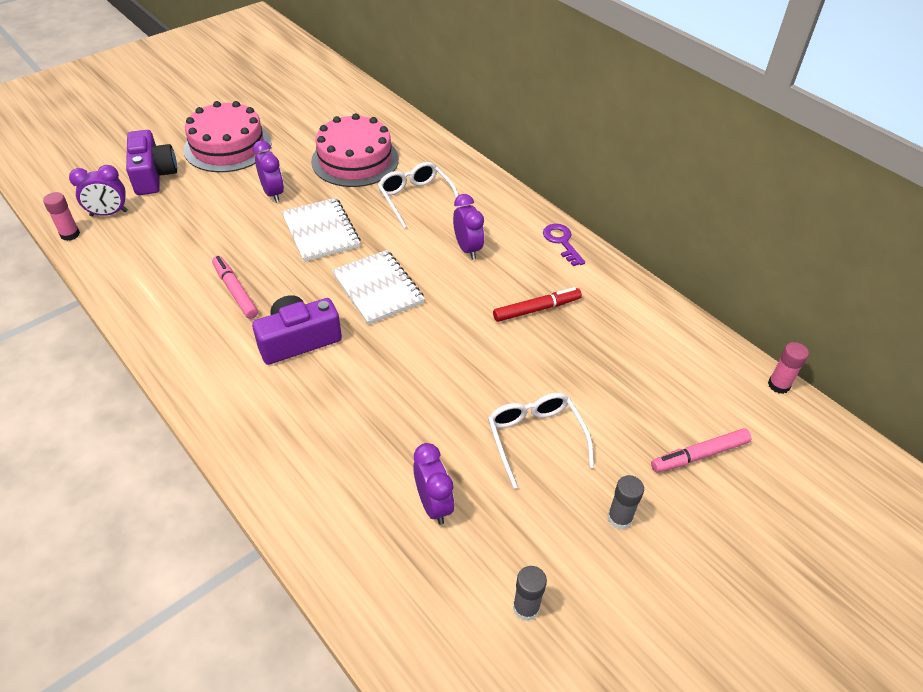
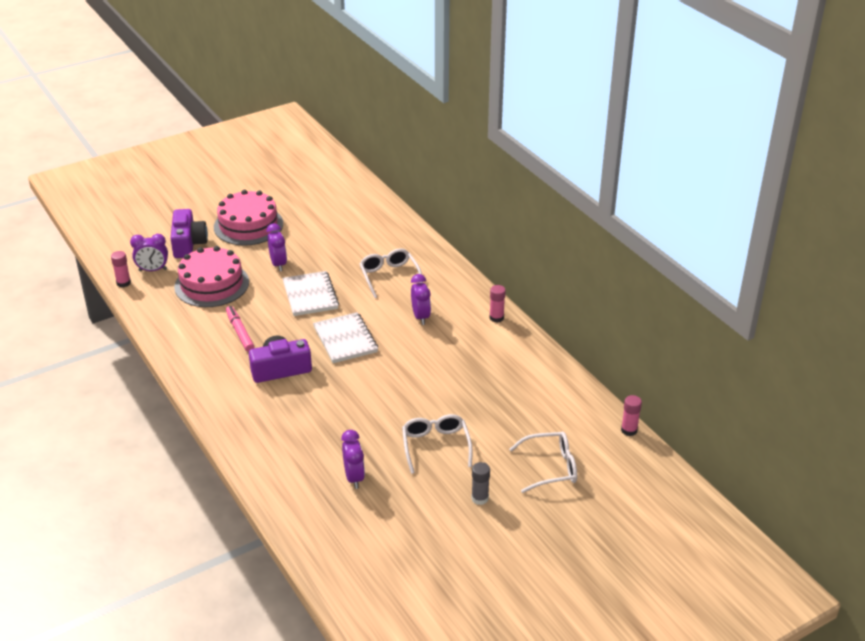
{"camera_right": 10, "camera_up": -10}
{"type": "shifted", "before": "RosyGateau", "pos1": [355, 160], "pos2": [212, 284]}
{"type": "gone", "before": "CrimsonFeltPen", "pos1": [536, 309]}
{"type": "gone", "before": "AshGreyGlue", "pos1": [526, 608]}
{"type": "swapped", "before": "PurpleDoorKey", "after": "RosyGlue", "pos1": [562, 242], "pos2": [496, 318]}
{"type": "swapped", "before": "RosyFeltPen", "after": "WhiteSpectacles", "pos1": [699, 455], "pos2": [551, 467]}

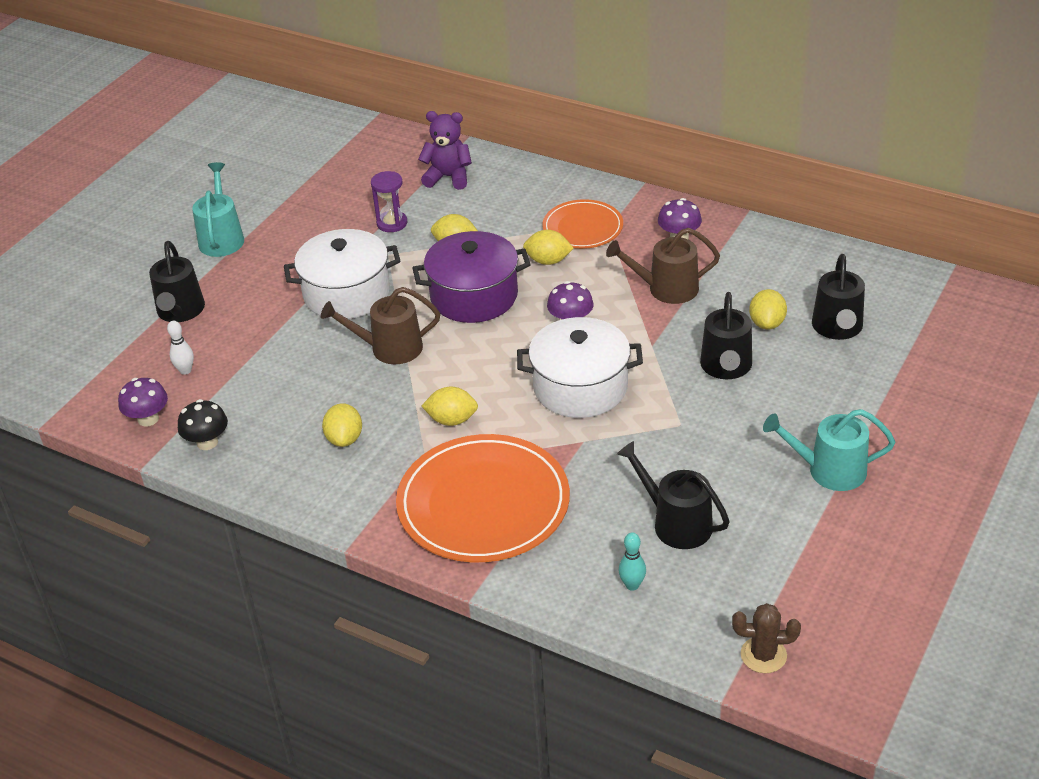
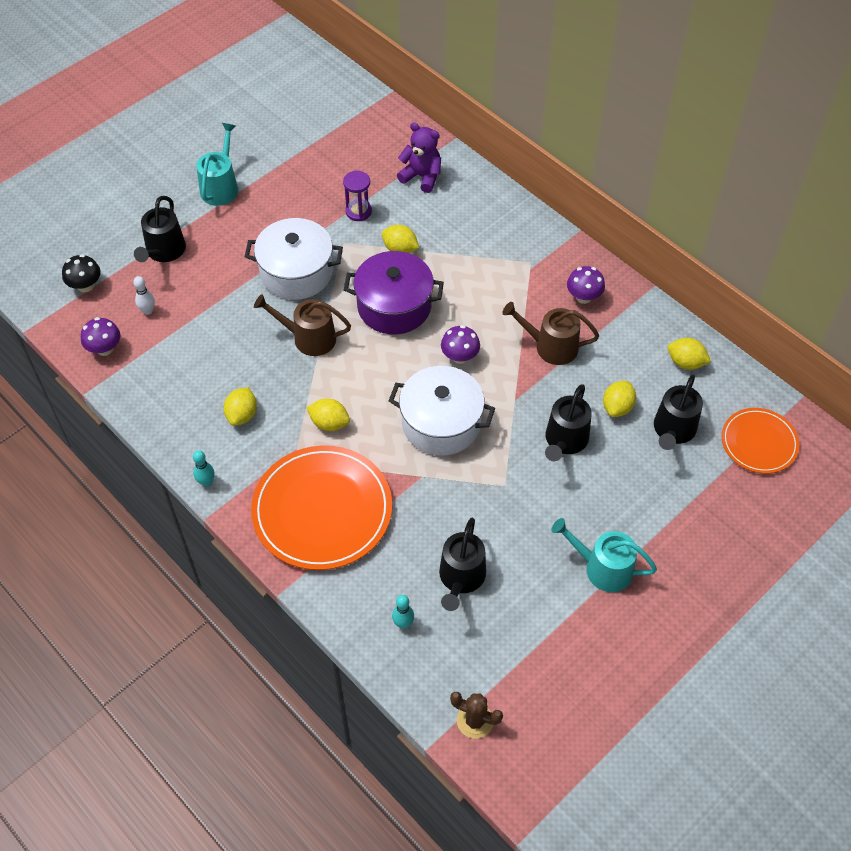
{"camera_right": 15, "camera_up": 15}
{"type": "shifted", "before": "BlackFungus", "pos1": [207, 442], "pos2": [85, 286]}
{"type": "shifted", "before": "YellowToyLemon", "pos1": [548, 261], "pos2": [685, 362]}
{"type": "shifted", "before": "BrightOrangeDinnerPlate", "pos1": [583, 228], "pos2": [759, 442]}
{"type": "rotated", "before": "BlackSprinklingCan", "pos1": [676, 523], "pos2": [461, 578], "turn": -135}
{"type": "new", "after": "AquaSkittle", "pos2": [206, 482]}

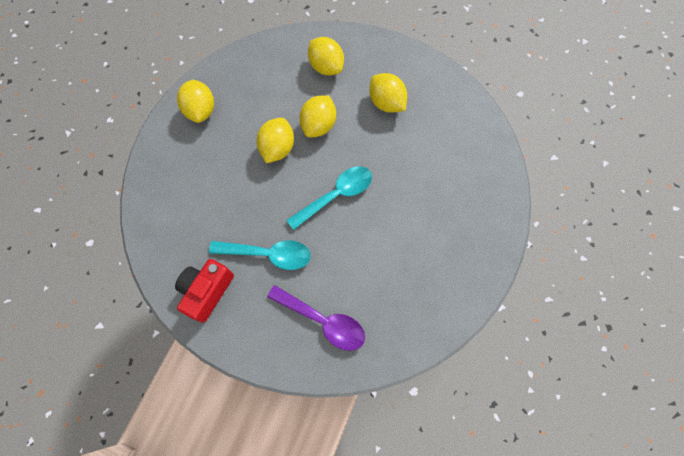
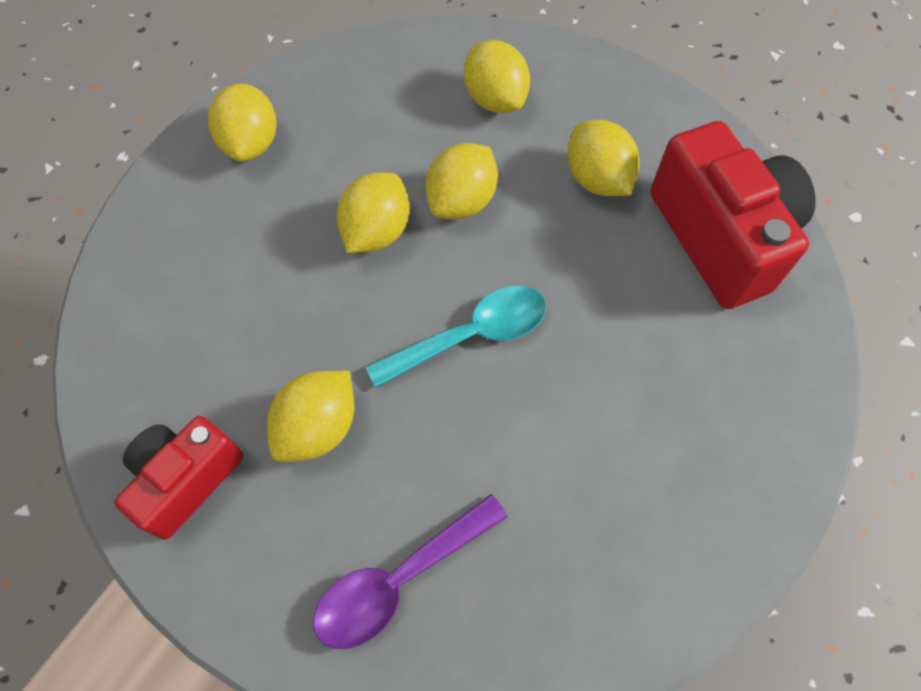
{"camera_right": 10, "camera_up": -5}
{"type": "swapped", "before": "AquaSpoon", "after": "YellowToyLemon", "pos1": [268, 254], "pos2": [318, 427]}
{"type": "rotated", "before": "PurpleSpoon", "pos1": [323, 321], "pos2": [399, 580], "turn": 105}
{"type": "new", "after": "CrimsonCompactCamera", "pos2": [720, 237]}

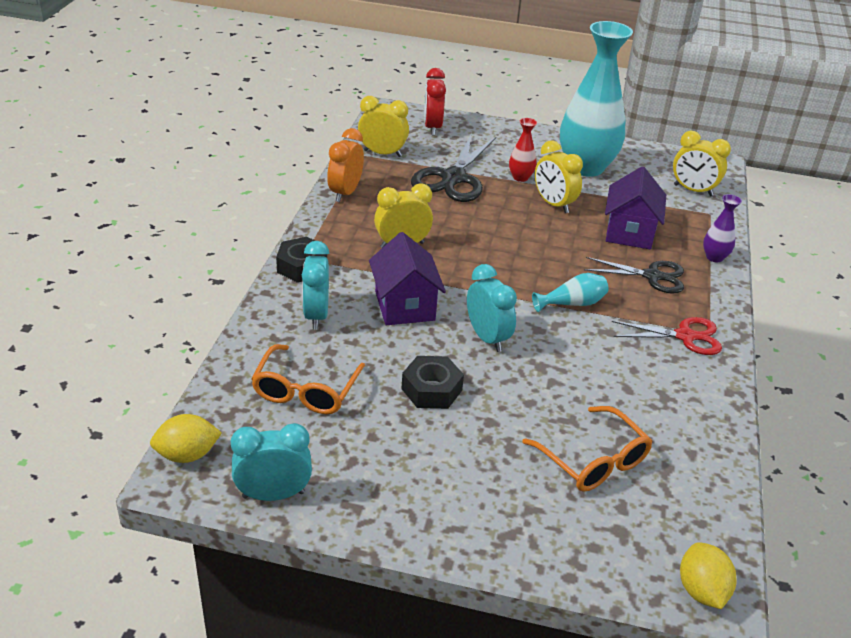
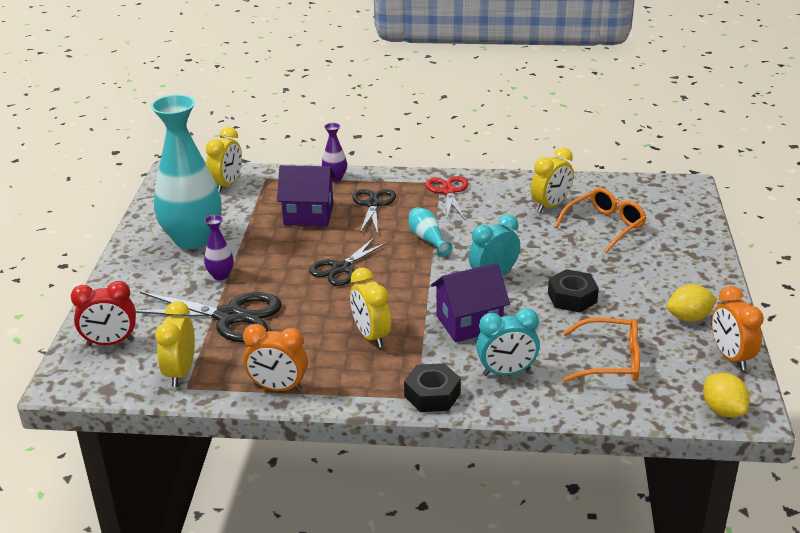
{"camera_right": -95, "camera_up": -5}
{"type": "repainted", "before": "AquaClock", "after": "BrightOrangeClock", "pos1": [273, 494], "pos2": [730, 357]}
{"type": "repainted", "before": "CrimsonTallVase", "after": "PurpleTallVase", "pos1": [520, 177], "pos2": [221, 275]}
{"type": "shifted", "before": "YellowClock", "pos1": [553, 204], "pos2": [550, 206]}
{"type": "shifted", "before": "YellowToyLemon", "pos1": [701, 590], "pos2": [689, 318]}
{"type": "new", "after": "BlackShears", "pos2": [341, 268]}

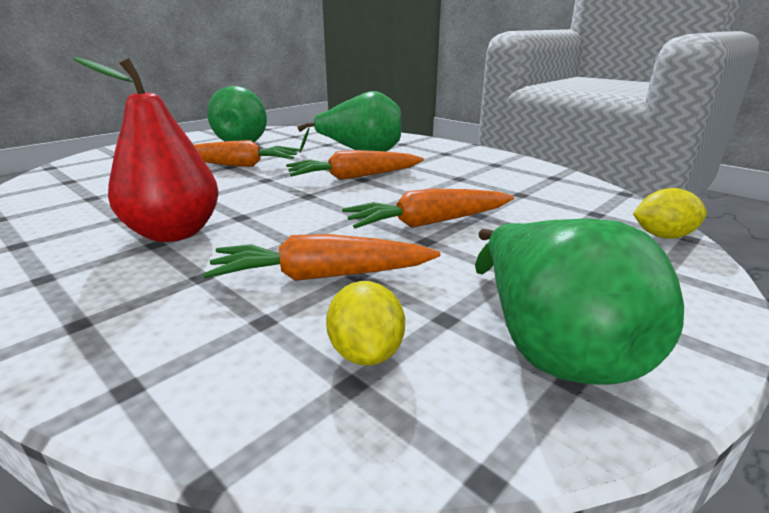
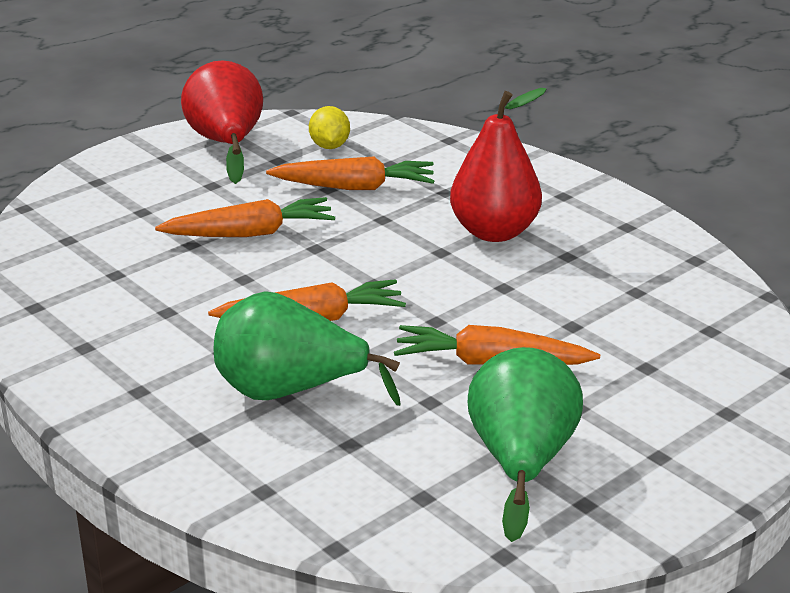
{"camera_right": -175, "camera_up": 5}
{"type": "repainted", "before": "GreenToyPear", "after": "CrimsonToyPear", "pos1": [551, 346], "pos2": [227, 144]}
{"type": "gone", "before": "YellowToyLemon", "pos1": [662, 236]}

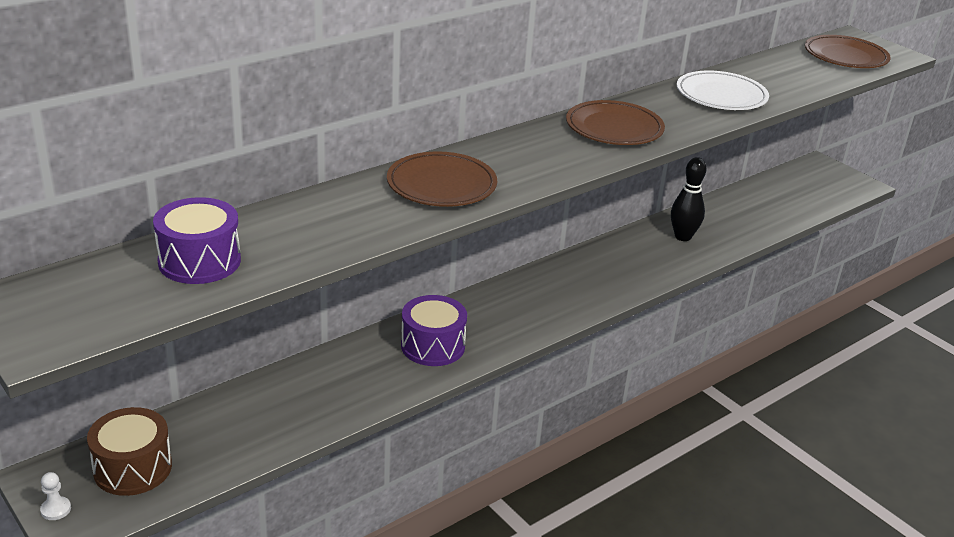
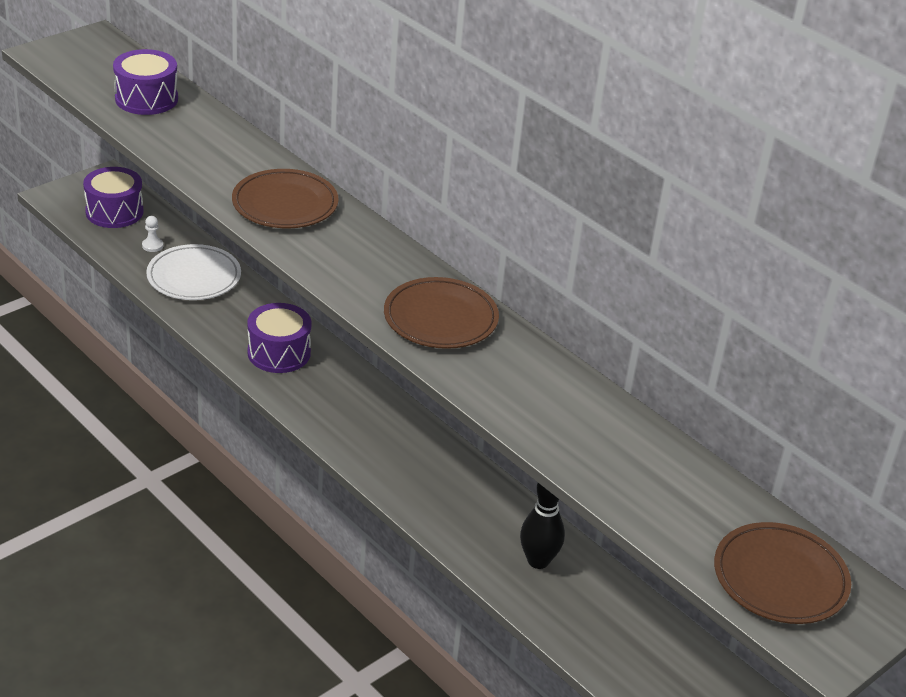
{"camera_right": 85, "camera_up": 5}
{"type": "shifted", "before": "WhiteChessPawn", "pos1": [56, 509], "pos2": [152, 246]}
{"type": "repainted", "before": "BrownDrum", "after": "PurpleDrum", "pos1": [132, 468], "pos2": [114, 212]}
{"type": "shifted", "before": "WhiteDinnerPlate", "pos1": [721, 95], "pos2": [194, 277]}

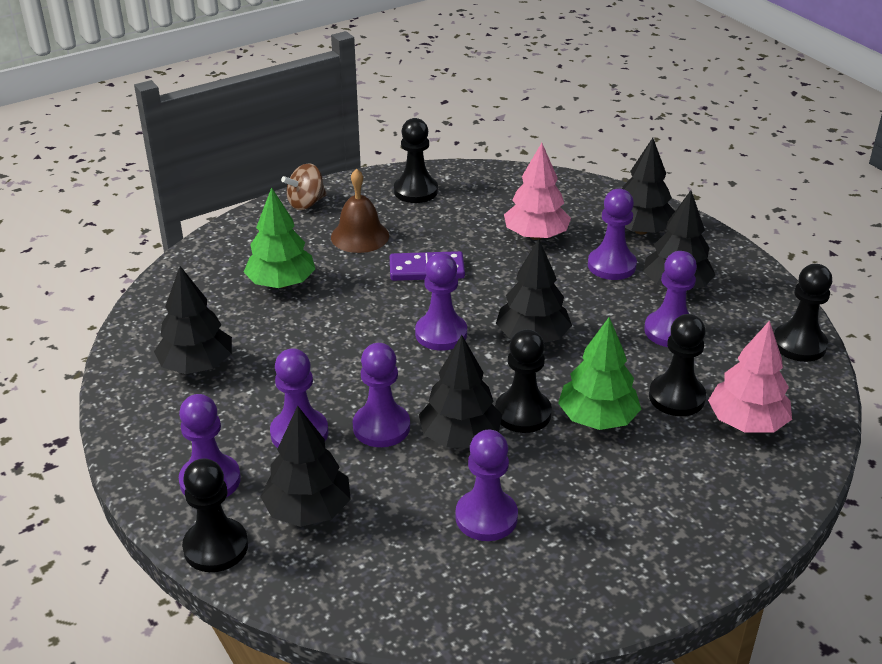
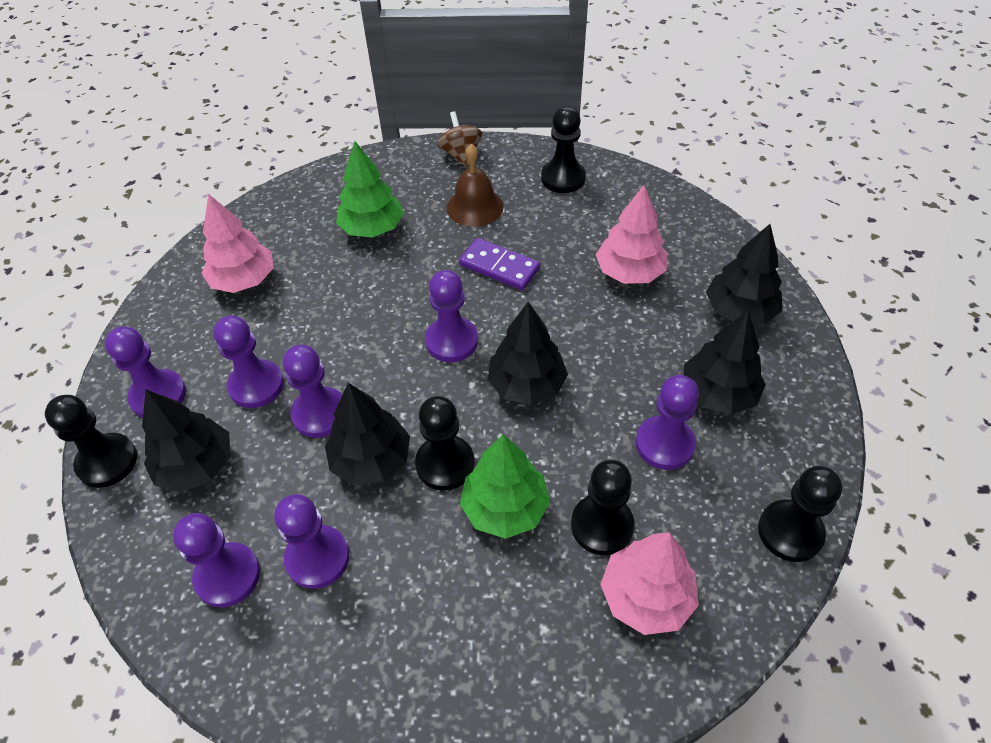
{"camera_right": 35, "camera_up": 15}
{"type": "repainted", "before": "BlackTree", "after": "RosyTree", "pos1": [197, 365], "pos2": [244, 280]}
{"type": "rotated", "before": "BrownToyTop", "pos1": [306, 203], "pos2": [461, 155], "turn": 75}
{"type": "shifted", "before": "PurpleChessPawn", "pos1": [611, 265], "pos2": [227, 576]}

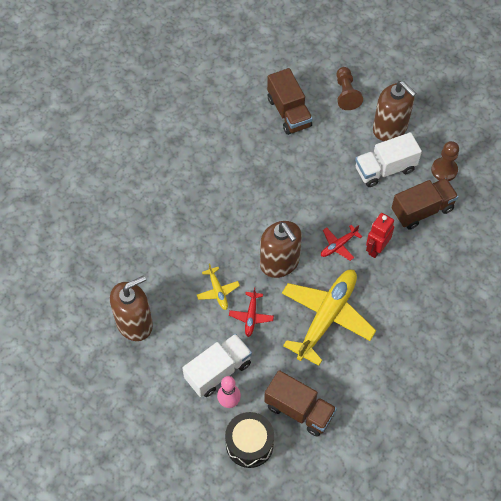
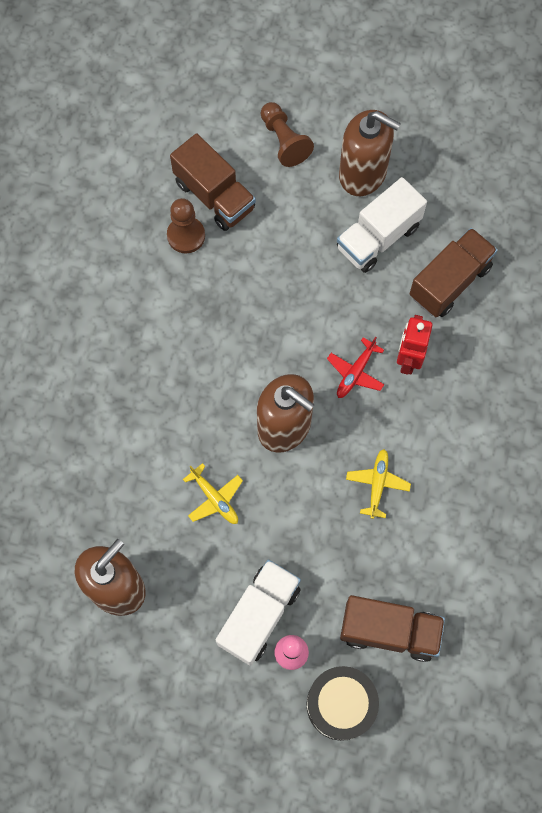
{"camera_right": -20, "camera_up": 10}
{"type": "gone", "before": "CrimsonAeroplane", "pos1": [251, 316]}
{"type": "scaled", "before": "YellowAeroplane", "pos1": [326, 317], "pos2": [377, 484], "scale": 0.44}
{"type": "shifted", "before": "BrownChessPawn", "pos1": [444, 170], "pos2": [186, 236]}

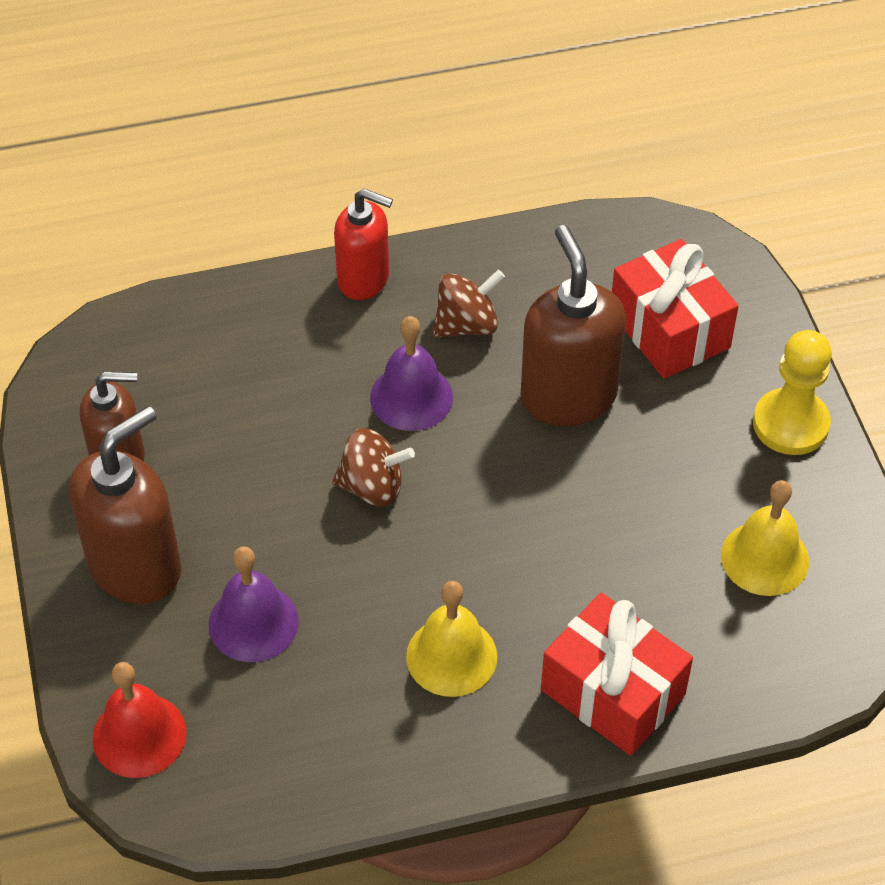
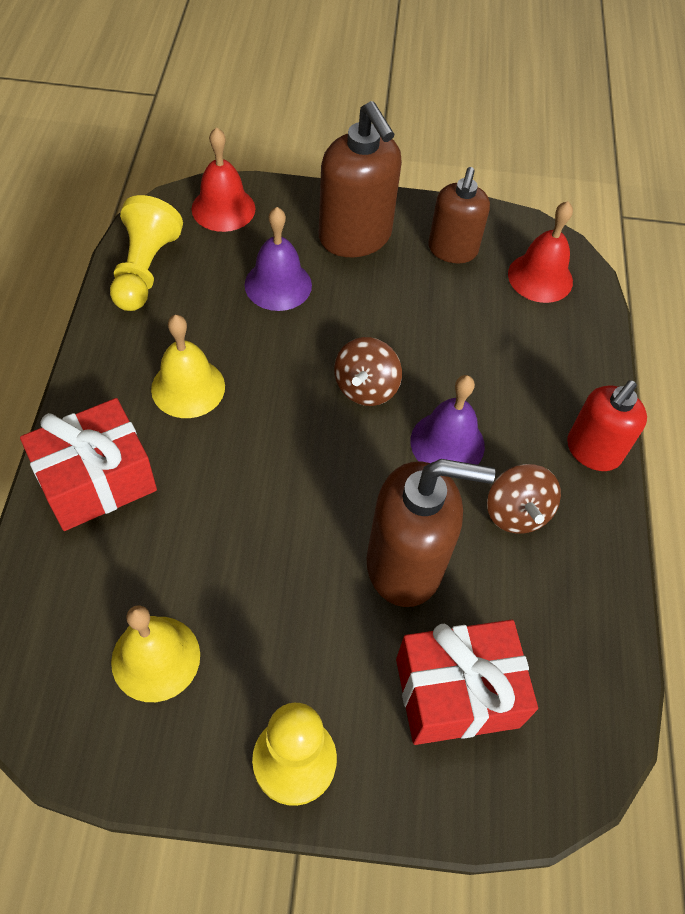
{"camera_right": 105, "camera_up": 5}
{"type": "new", "after": "YellowChessPawn", "pos2": [145, 270]}
{"type": "new", "after": "CrimsonBell", "pos2": [540, 277]}

